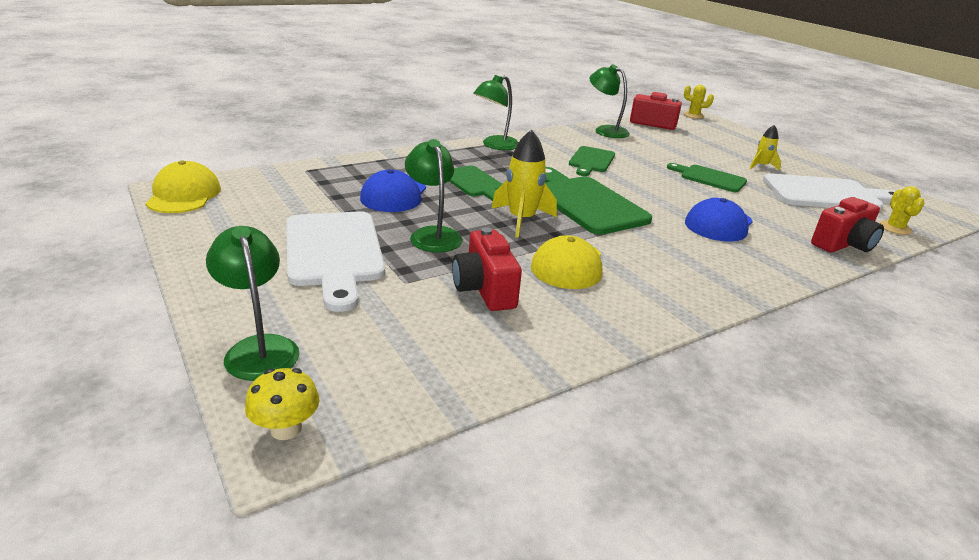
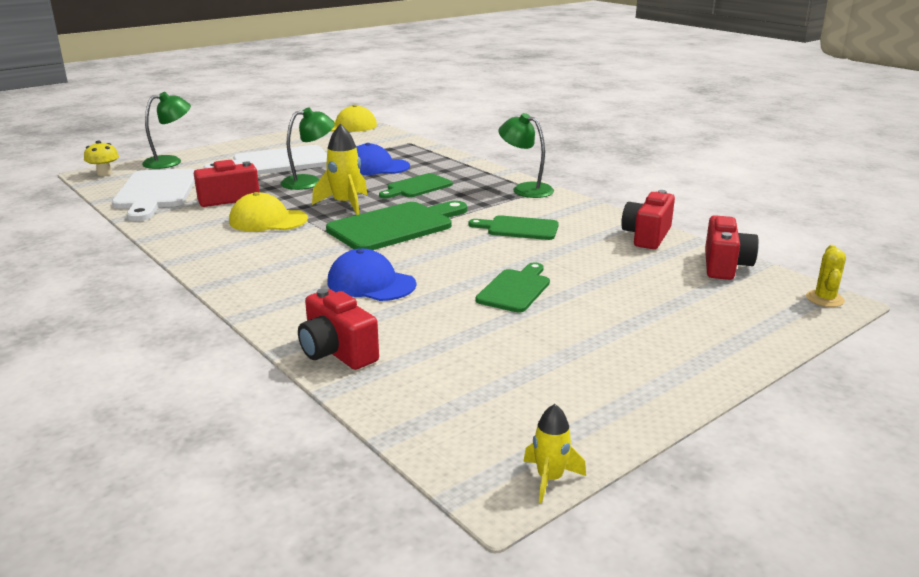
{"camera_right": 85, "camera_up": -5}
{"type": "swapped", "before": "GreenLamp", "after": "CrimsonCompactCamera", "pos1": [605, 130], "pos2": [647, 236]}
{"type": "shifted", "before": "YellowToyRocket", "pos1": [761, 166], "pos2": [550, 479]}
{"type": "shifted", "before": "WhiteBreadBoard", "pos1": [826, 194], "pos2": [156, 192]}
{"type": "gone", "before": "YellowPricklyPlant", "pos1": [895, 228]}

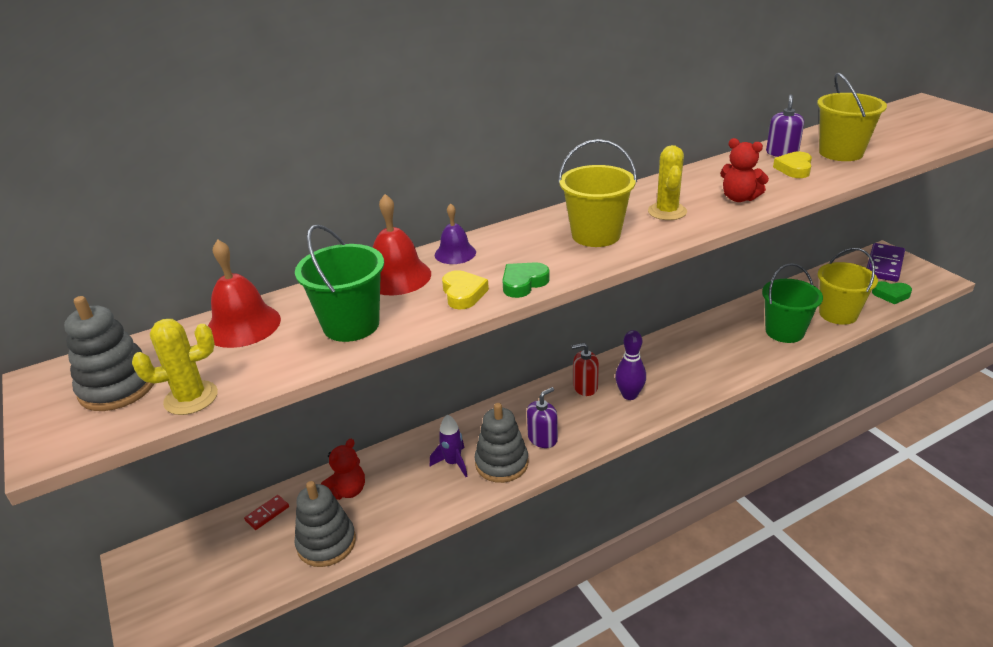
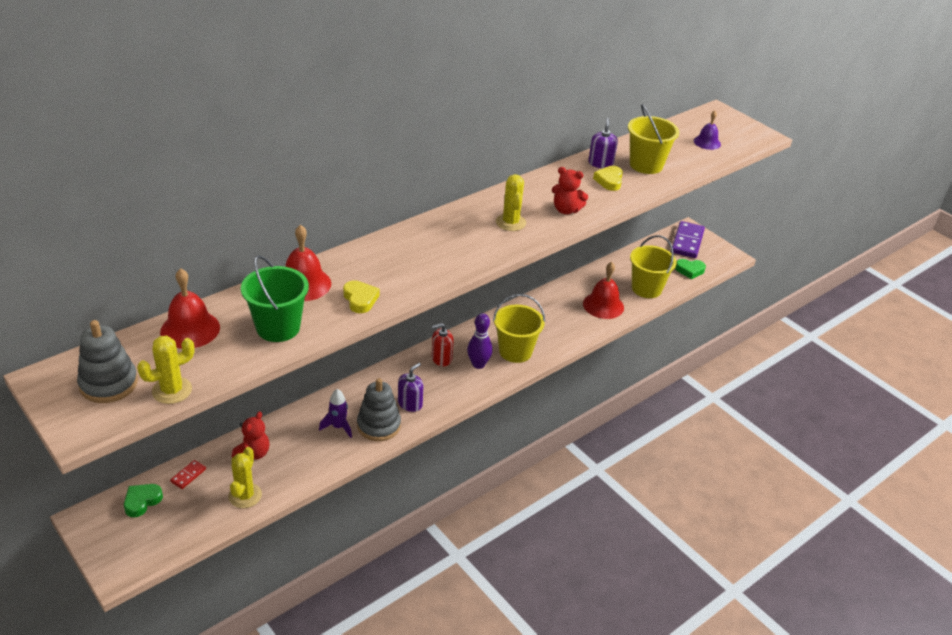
{"camera_right": -15, "camera_up": 5}
{"type": "swapped", "before": "AshGreyStackingToy", "after": "YellowPricklyPlant", "pos1": [326, 543], "pos2": [245, 496]}
{"type": "shifted", "before": "PurpleBell", "pos1": [455, 253], "pos2": [707, 142]}
{"type": "shifted", "before": "GreenHeart", "pos1": [523, 283], "pos2": [142, 501]}
{"type": "shifted", "before": "YellowSandBucket", "pos1": [596, 235], "pos2": [515, 351]}
{"type": "swapped", "before": "GreenSandBucket", "after": "CrimsonBell", "pos1": [784, 332], "pos2": [603, 305]}

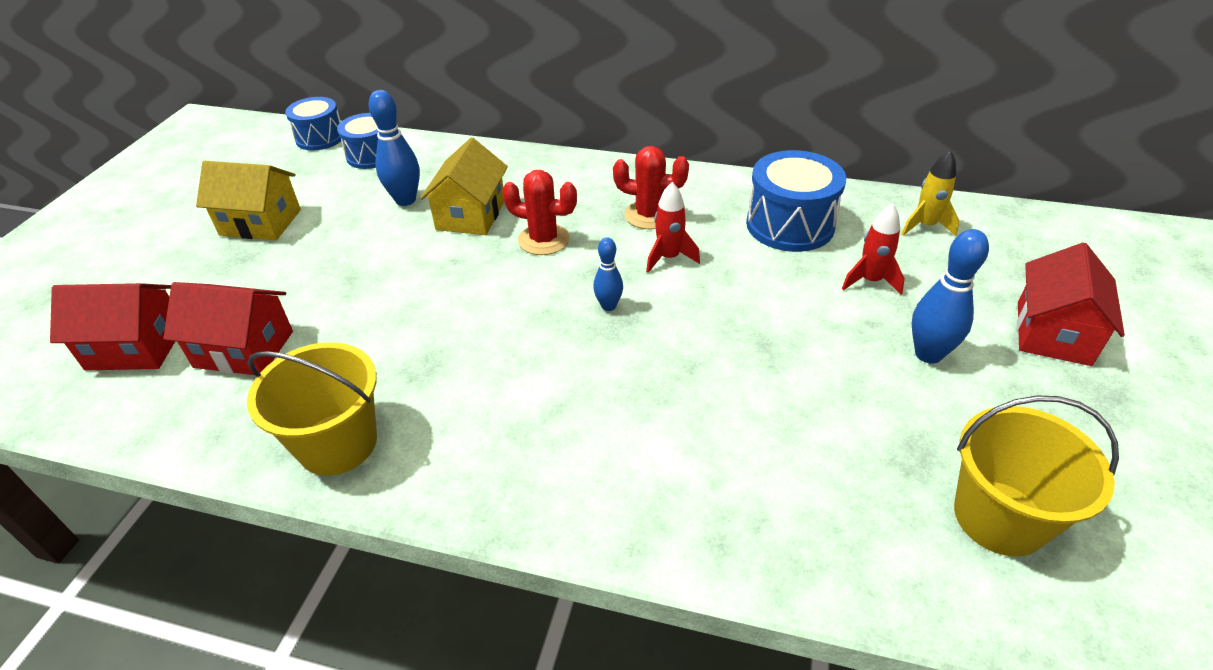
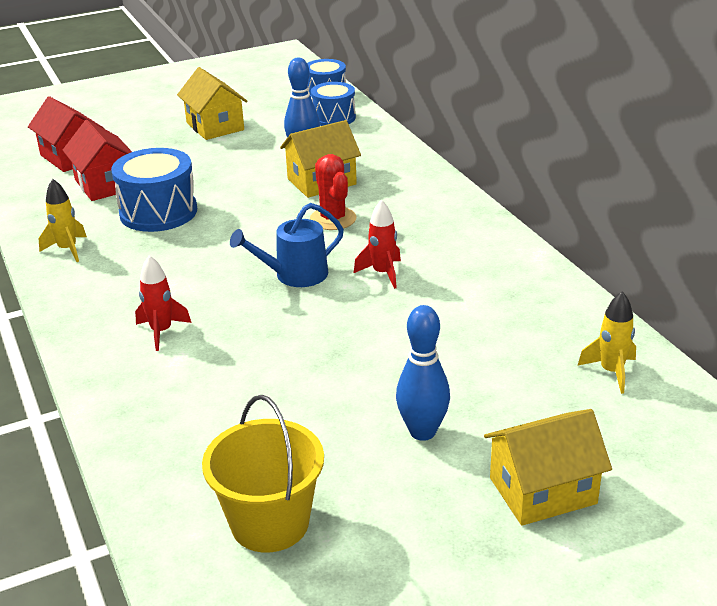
{"camera_right": 50, "camera_up": -10}
{"type": "swapped", "before": "YellowSandBucket", "after": "YellowToyRocket", "pos1": [338, 443], "pos2": [67, 250]}
{"type": "swapped", "before": "BlueSkittle", "after": "BlueSprinklingCan", "pos1": [608, 306], "pos2": [295, 275]}
{"type": "gone", "before": "CrimsonPricklyPlant", "pos1": [649, 215]}
{"type": "shifted", "before": "BlueDrum", "pos1": [790, 225], "pos2": [158, 212]}
{"type": "shifted", "before": "CrimsonToyRocket", "pos1": [870, 281], "pos2": [161, 332]}
{"type": "repainted", "before": "CrimsonHouse", "after": "YellowHouse", "pos1": [1053, 333], "pos2": [543, 491]}

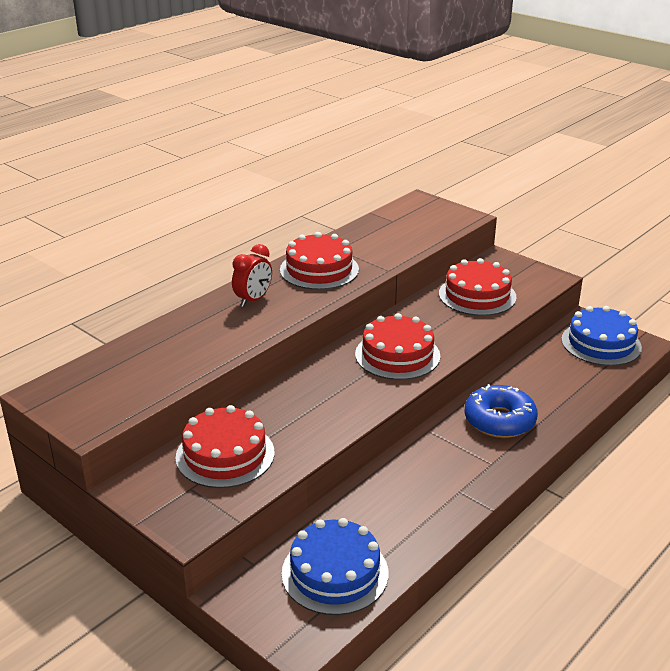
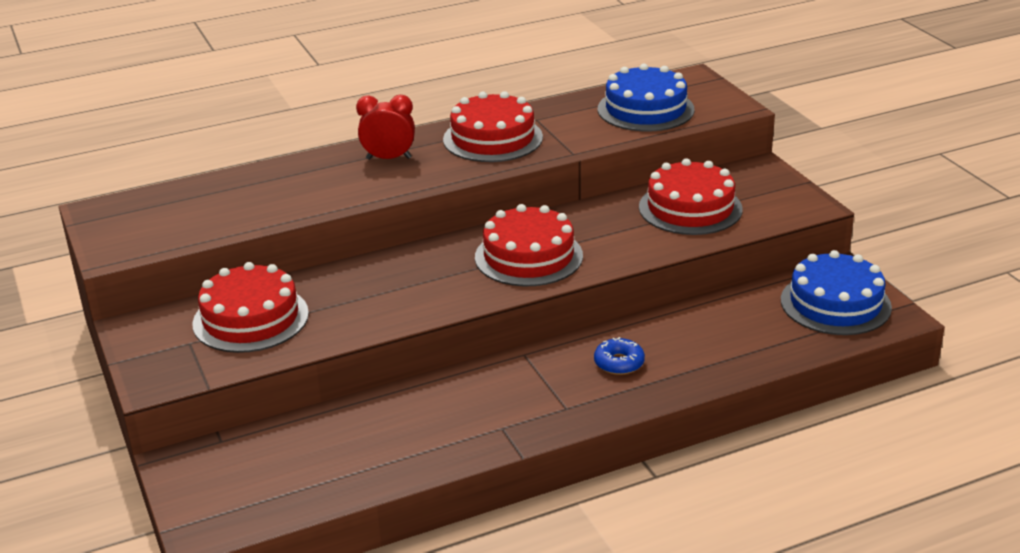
{"camera_right": 25, "camera_up": 0}
{"type": "rotated", "before": "CrimsonClock", "pos1": [253, 300], "pos2": [388, 158], "turn": -150}
{"type": "shifted", "before": "BlueGateau", "pos1": [335, 573], "pos2": [645, 109]}
{"type": "scaled", "before": "BlueDoughnut", "pos1": [499, 420], "pos2": [619, 363], "scale": 0.54}

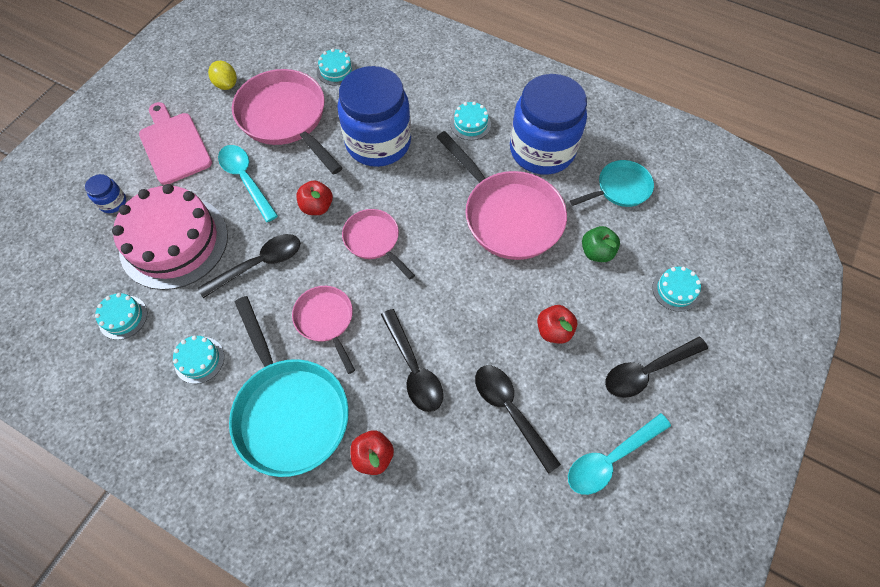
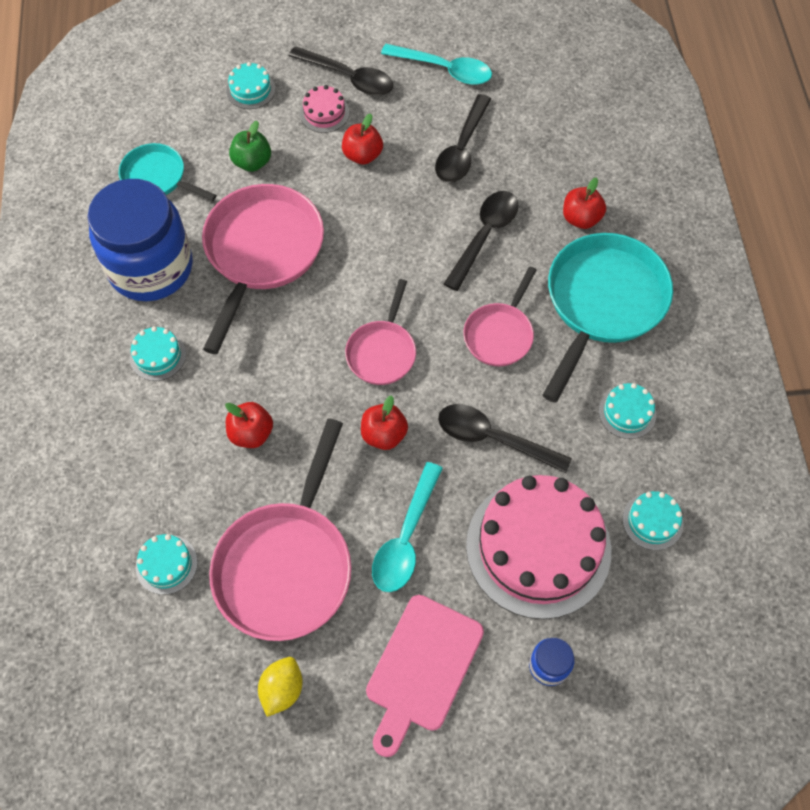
{"camera_right": -125, "camera_up": 0}
{"type": "swapped", "before": "BluePreserveJar", "after": "CrimsonApple", "pos1": [378, 142], "pos2": [251, 433]}
{"type": "new", "after": "RosyGateau", "pos2": [324, 113]}

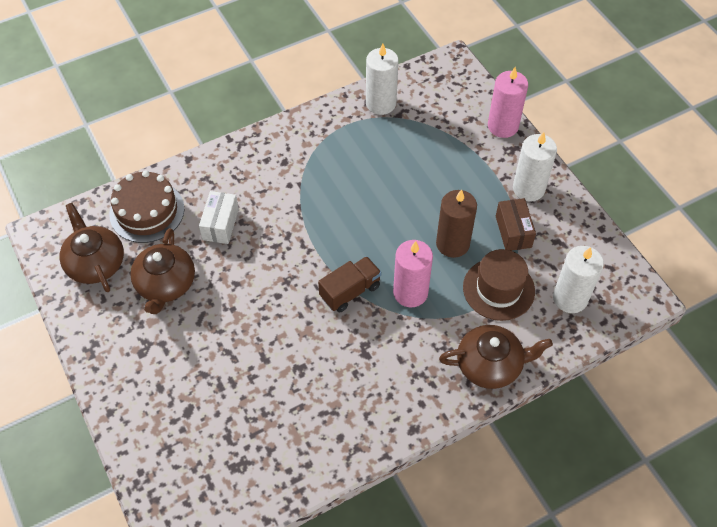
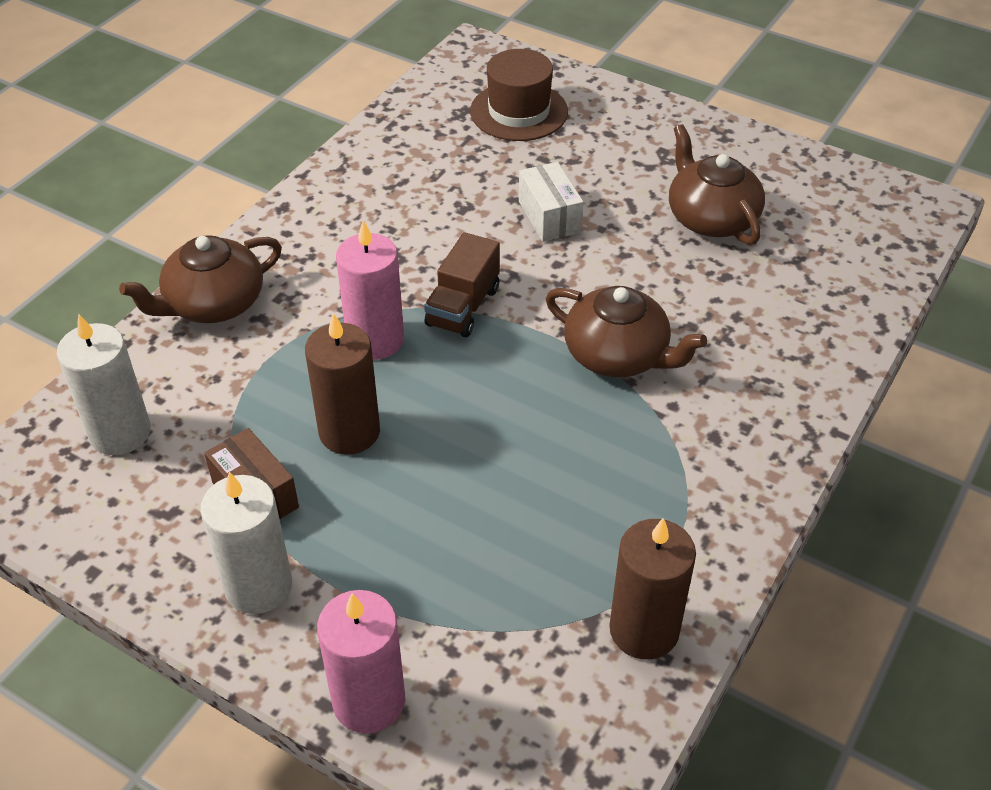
{"camera_right": 150, "camera_up": -10}
{"type": "shifted", "before": "BrownTeapot", "pos1": [95, 263], "pos2": [618, 355]}
{"type": "gone", "before": "BrownGateau", "pos1": [147, 211]}
{"type": "shifted", "before": "WhitePackage", "pos1": [220, 224], "pos2": [549, 217]}
{"type": "repainted", "before": "WhitePillarCandle", "after": "BrownPillarCandle", "pos1": [381, 103], "pos2": [644, 630]}
{"type": "shifted", "before": "BrownTopHat", "pos1": [498, 289], "pos2": [519, 111]}

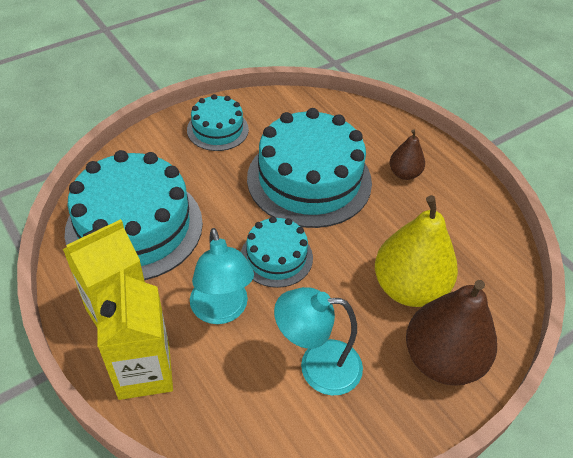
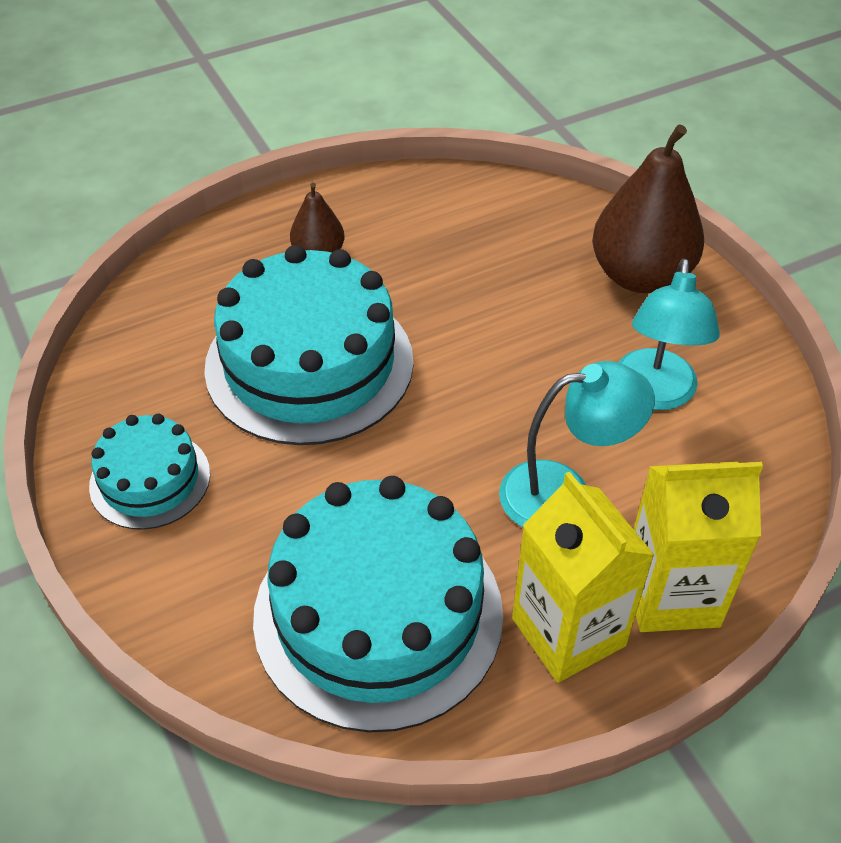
{"camera_right": -80, "camera_up": 0}
{"type": "gone", "before": "AquaGateau", "pos1": [276, 257]}
{"type": "gone", "before": "YellowToyPear", "pos1": [409, 288]}

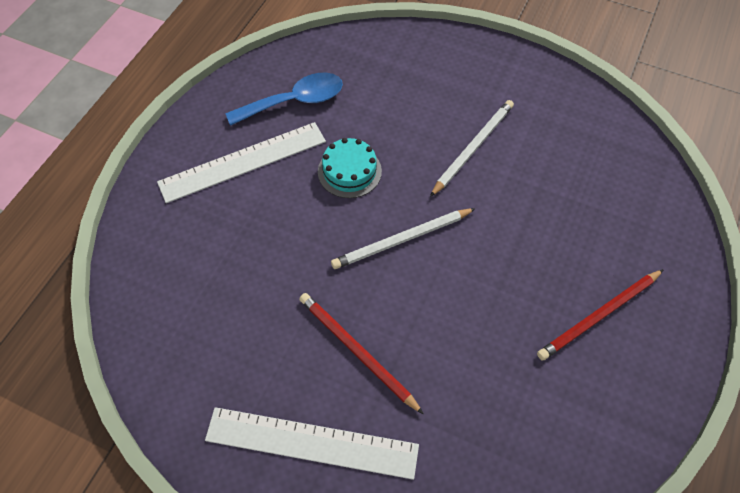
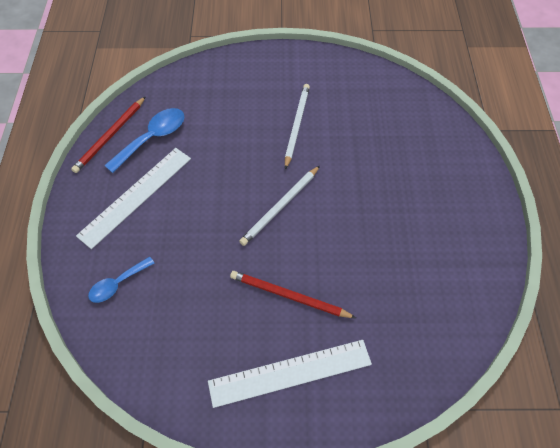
{"camera_right": -25, "camera_up": 0}
{"type": "gone", "before": "AquaGateau", "pos1": [349, 171]}
{"type": "shifted", "before": "CrimsonLeadPencil", "pos1": [599, 316], "pos2": [110, 136]}
{"type": "new", "after": "BlueSpoon", "pos2": [118, 284]}

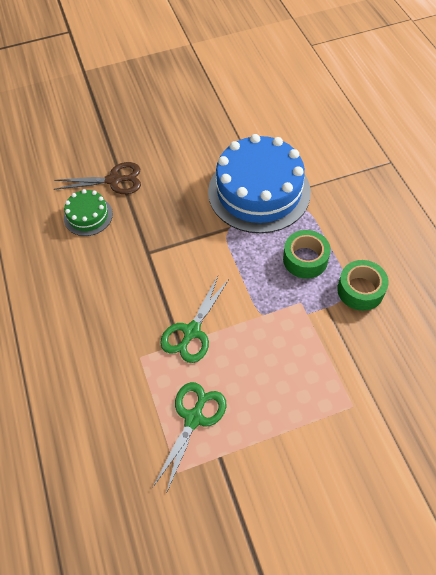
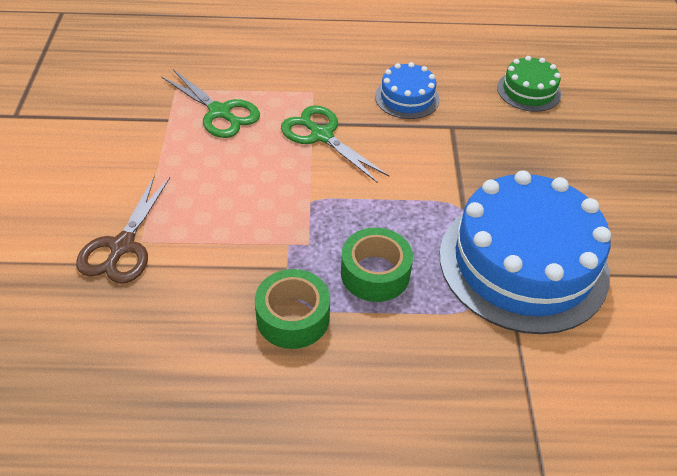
{"camera_right": 105, "camera_up": -10}
{"type": "shifted", "before": "BrownShears", "pos1": [114, 180], "pos2": [122, 246]}
{"type": "new", "after": "BlueGateau", "pos2": [407, 98]}

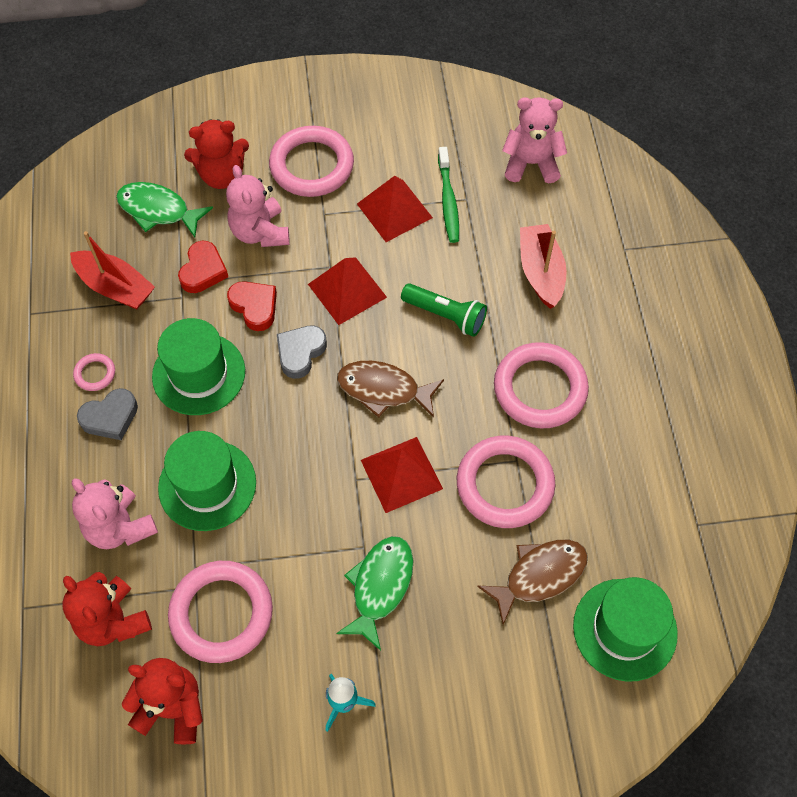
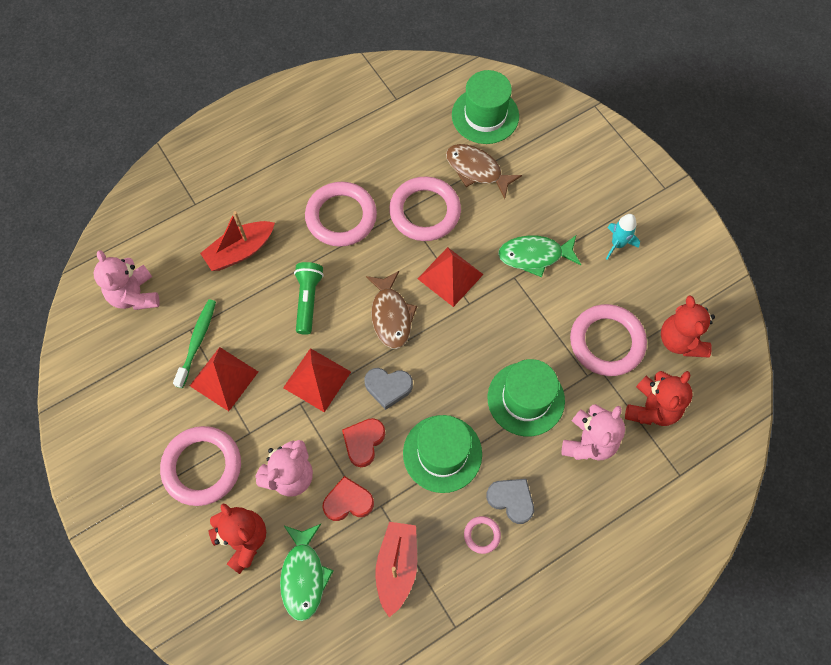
{"camera_right": -115, "camera_up": 5}
{"type": "rotated", "before": "GreenDentalBrush", "pos1": [448, 200], "pos2": [197, 342], "turn": -45}

